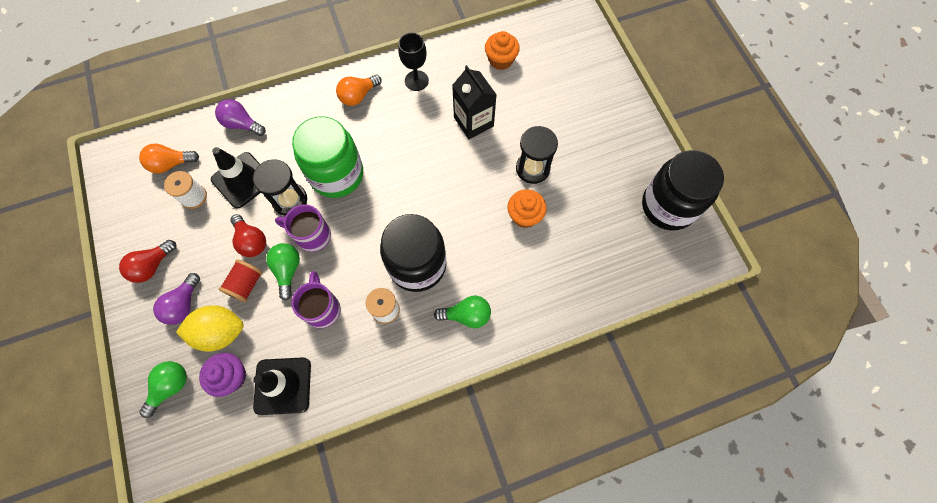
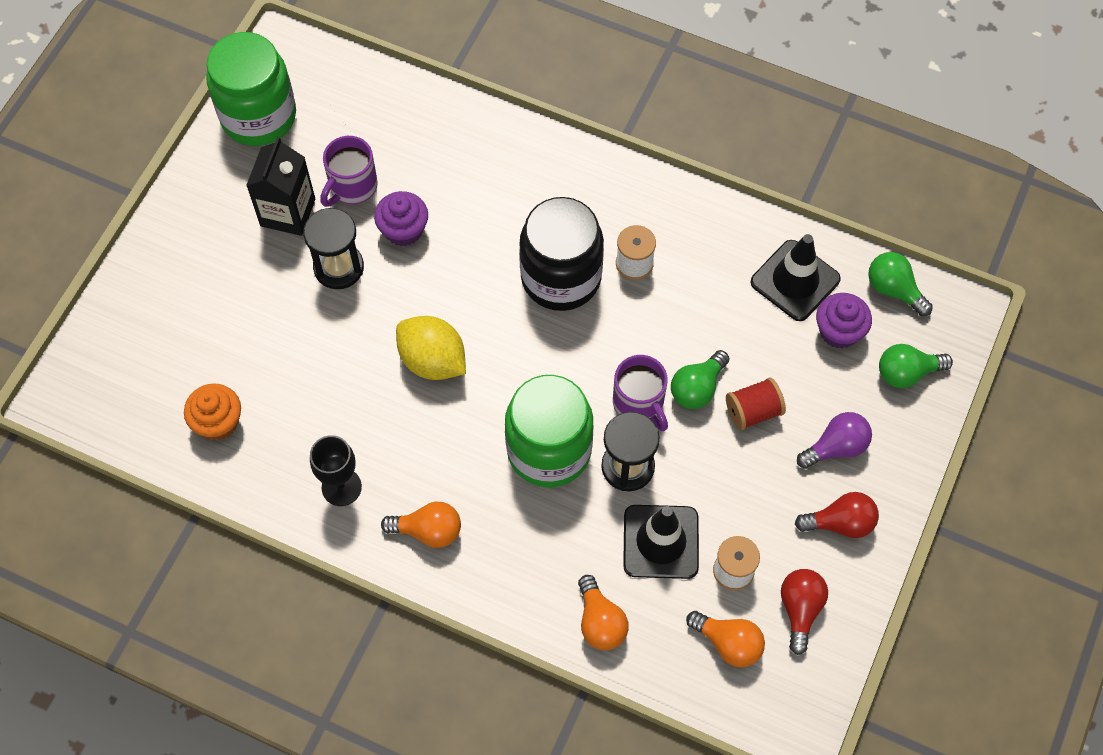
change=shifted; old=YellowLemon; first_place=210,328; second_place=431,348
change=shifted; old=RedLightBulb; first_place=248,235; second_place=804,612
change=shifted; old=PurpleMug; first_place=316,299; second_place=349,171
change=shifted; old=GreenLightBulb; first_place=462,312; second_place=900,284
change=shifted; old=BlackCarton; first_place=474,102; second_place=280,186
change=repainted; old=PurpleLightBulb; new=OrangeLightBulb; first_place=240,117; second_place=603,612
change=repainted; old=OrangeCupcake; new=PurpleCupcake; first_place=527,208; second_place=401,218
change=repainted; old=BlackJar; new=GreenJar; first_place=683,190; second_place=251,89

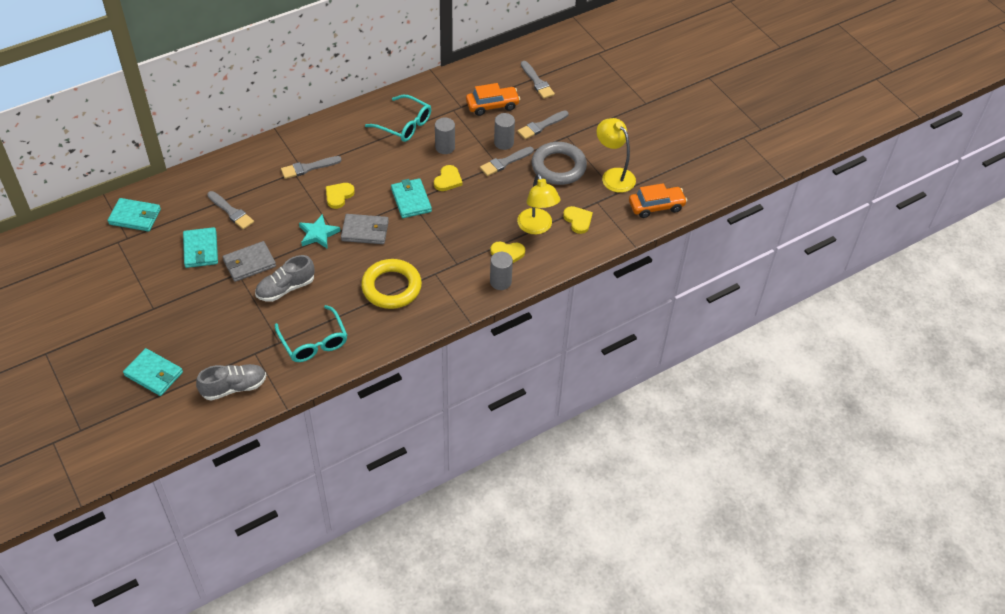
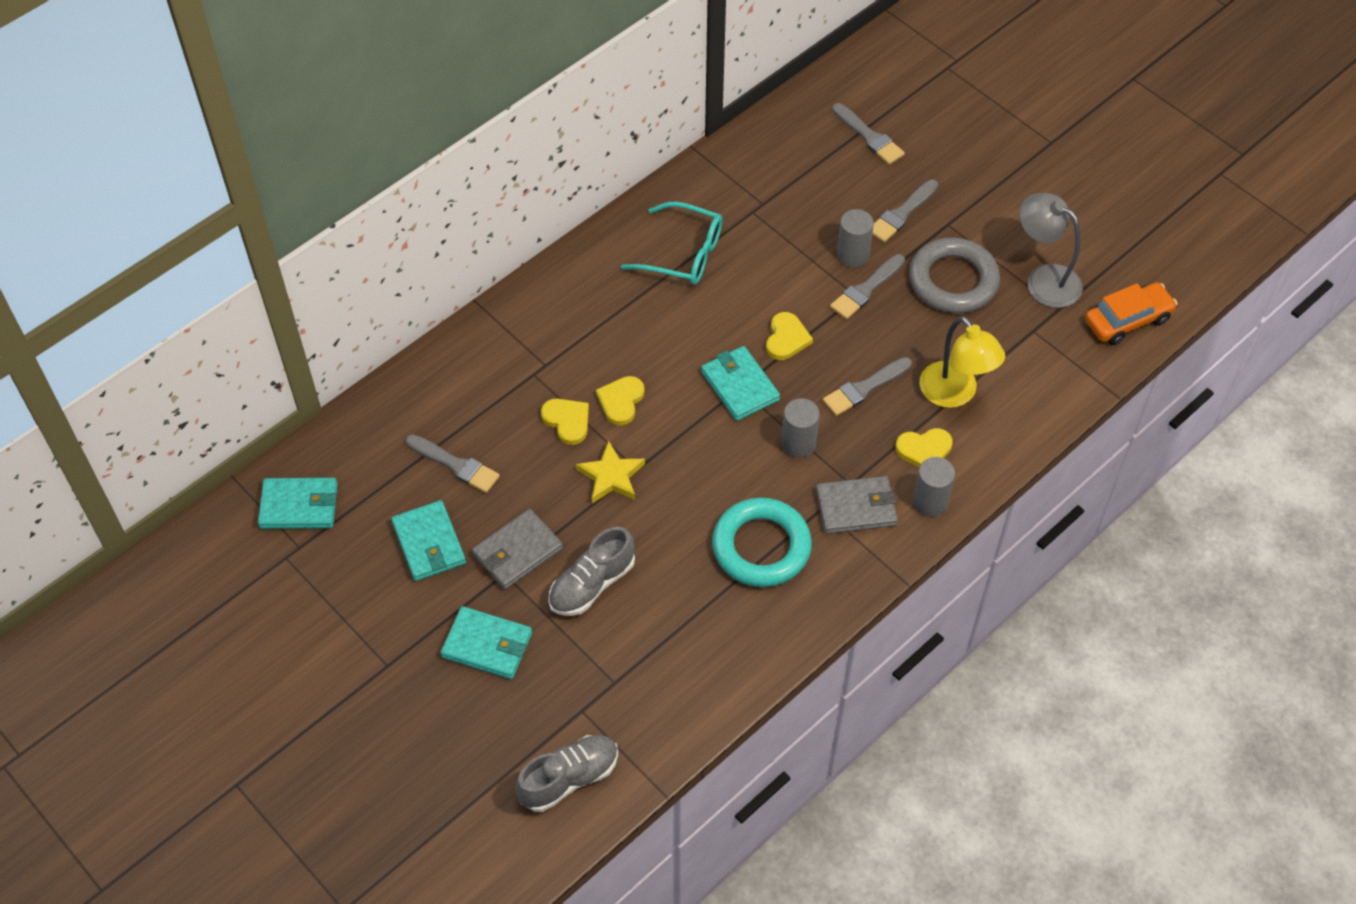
change=gone; old=TurquoiseGlasses; first_place=311,333
change=gone; old=OrangeCar; first_place=493,99
change=shifted; old=TurquoiseWallet; first_place=153,372; second_place=486,642
change=shifted; old=GreyBrush; first_place=311,167; second_place=867,386
change=shifted; old=GreyWallet; first_place=365,229; second_place=857,505
change=shifted; old=GreyCylinder; first_place=445,135; second_place=800,428
change=shifted; old=YellowHeart; first_place=578,220; second_place=565,422
change=repainted; old=TurquoiseStar; new=YellowStar; first_place=319,231; second_place=610,471
change=repainted; old=YellowRing; new=TurquoiseRing; first_place=391,284; second_place=762,542
change=repainted; old=YellowLamp; new=GreyLamp; first_place=616,155; second_place=1051,250

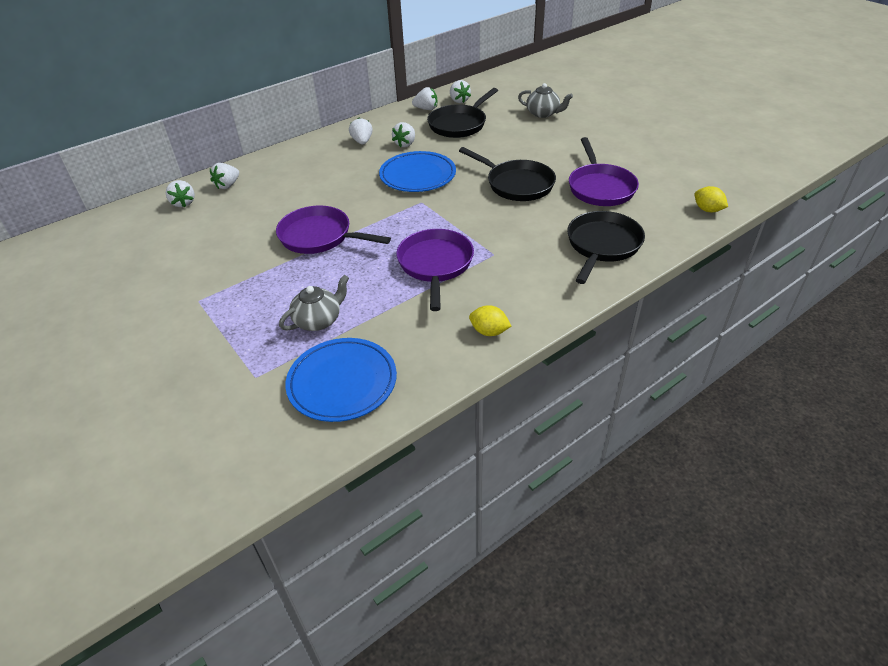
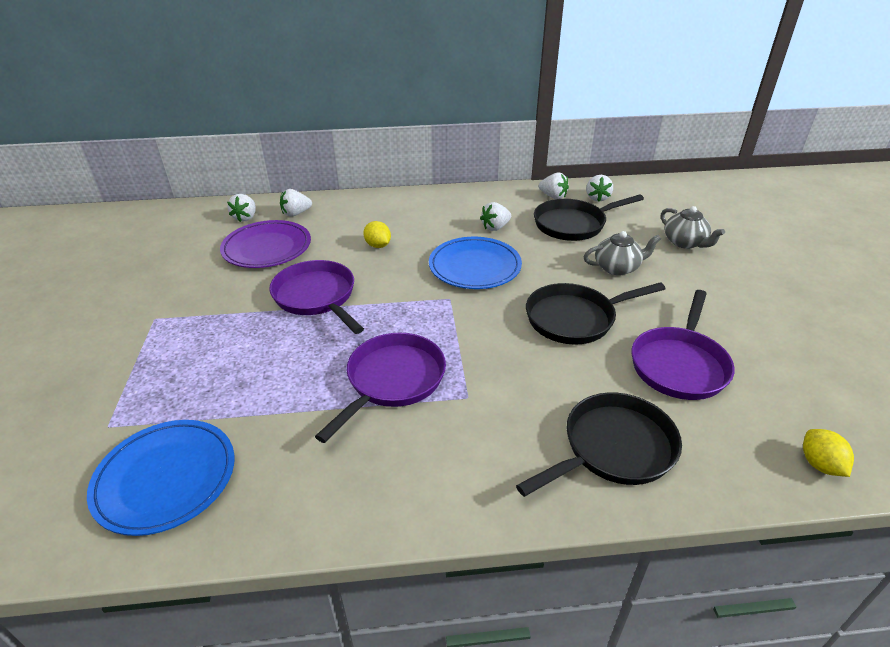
change=gone; old=WhiteStrawberry; first_place=361,131
change=new; new=PurplePlate; second_place=265,244
change=shifted; old=GreyTeapot; first_place=314,303; second_place=622,253
change=shifted; old=YellowLemon; first_place=490,320; second_place=377,234
change=rotated; old=BlackPan; first_place=507,174; second_place=596,313; degrees=90

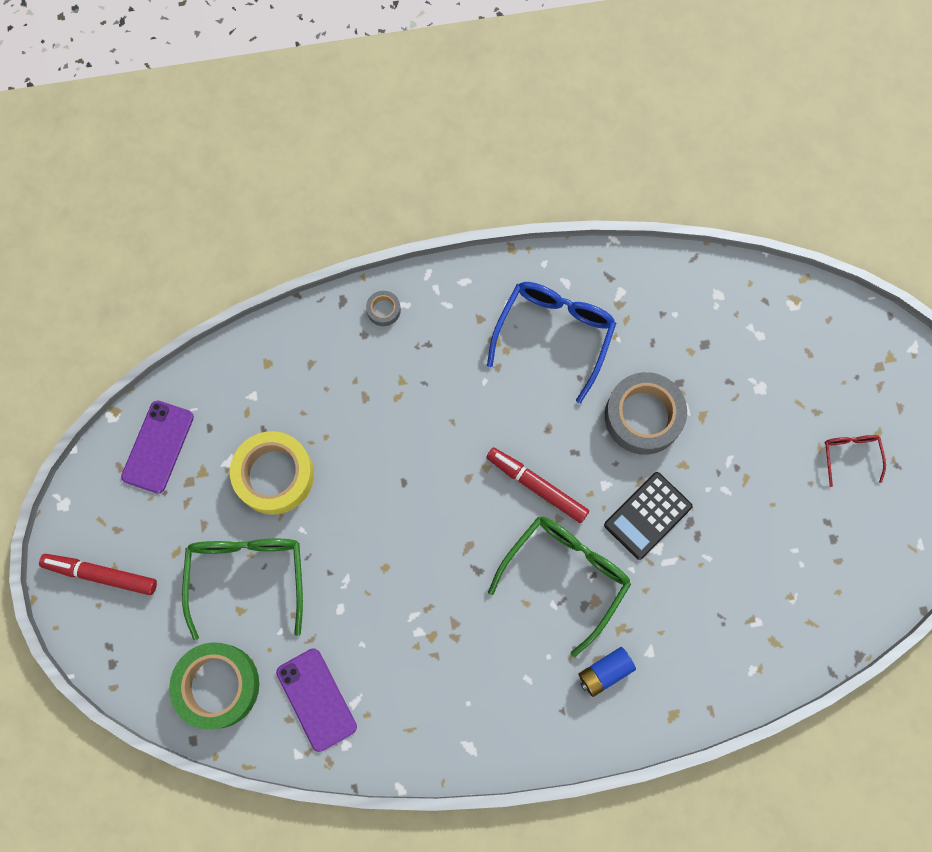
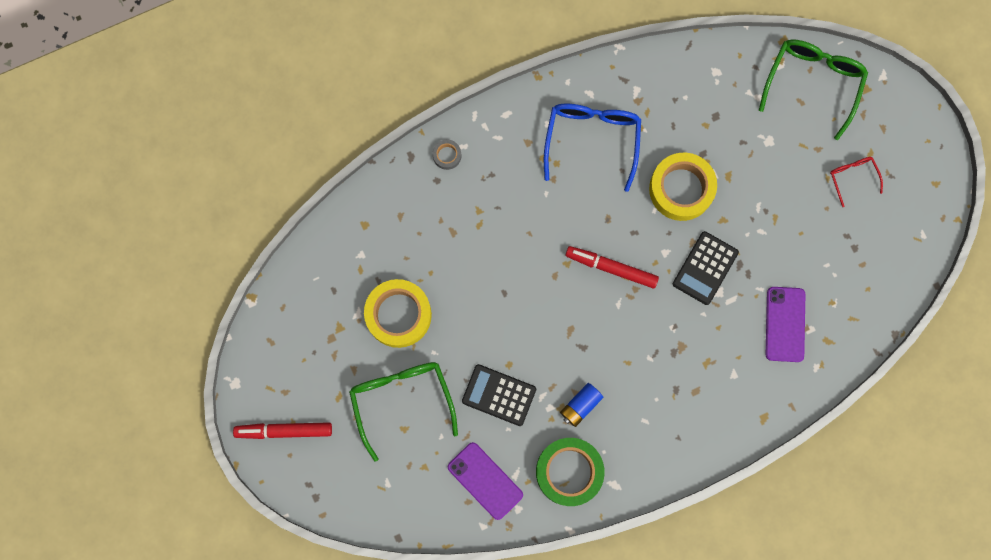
change=new; new=BlackCalculator; second_place=499,395
change=shifted; old=PurplePhone; first_place=157,447; second_place=785,324
change=shifted; old=GreenTape; first_place=214,686; second_place=570,472
change=shifted; old=GreenGlasses; first_place=559,587; second_place=813,89
change=shifted; old=BlueBattery; first_place=607,672; second_place=581,405
change=repainted; old=GreyTape; new=YellowTape; first_place=646,413; second_place=683,187

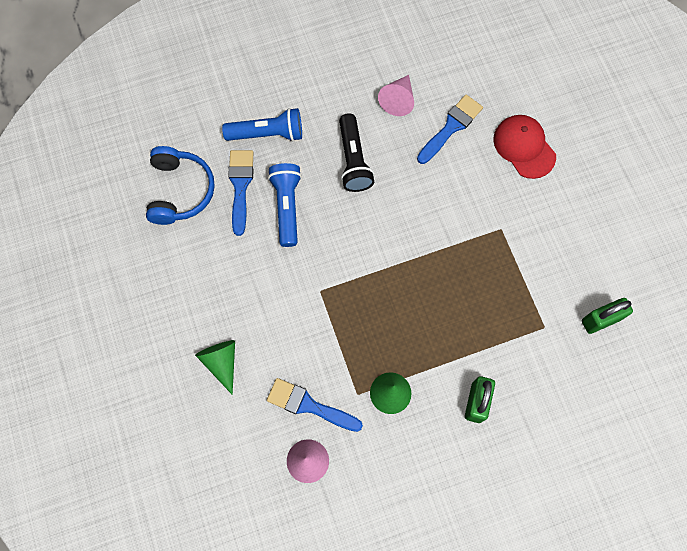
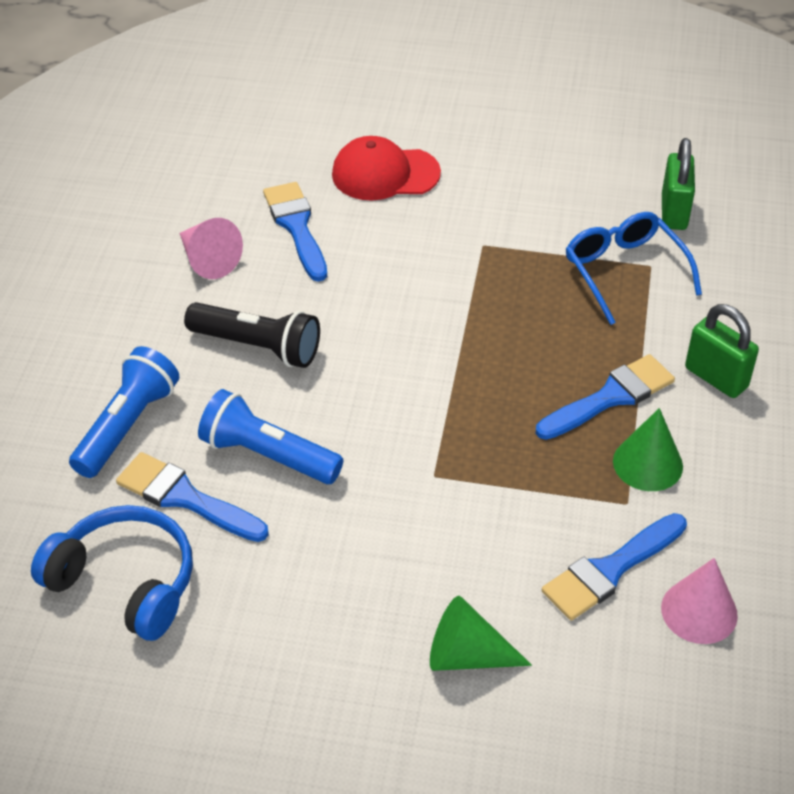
change=new; new=BlueBrush; second_place=605,397
change=new; new=BlueGlasses; second_place=634,268

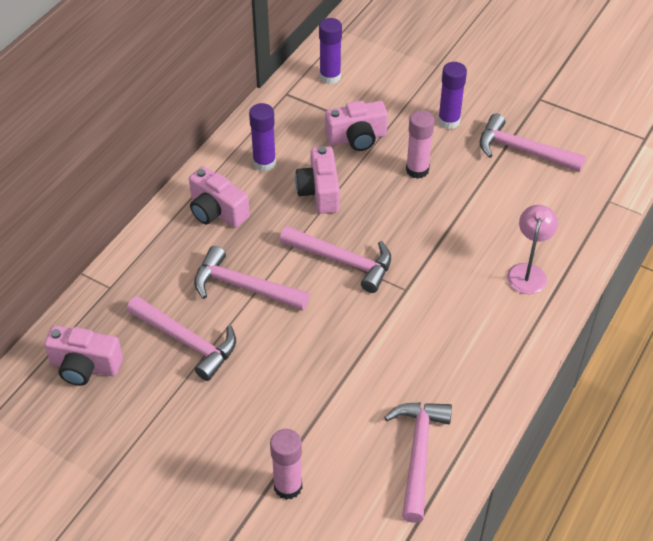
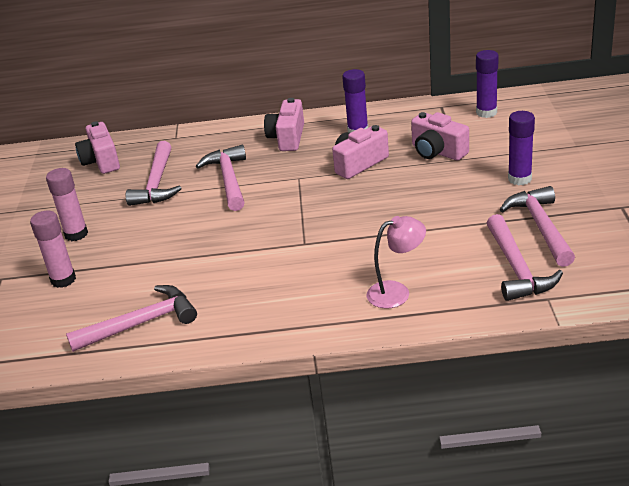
change=shifted; old=PinkHammer; first_place=335,259; second_place=525,257
change=shifted; old=PinkGlueStick; first_place=420,144; second_place=67,204

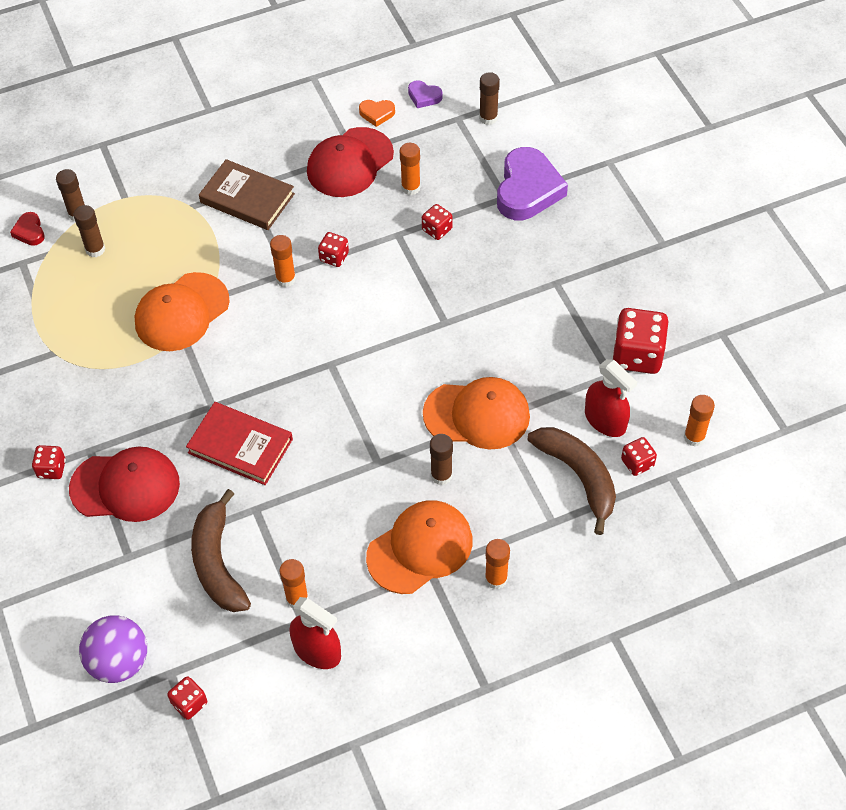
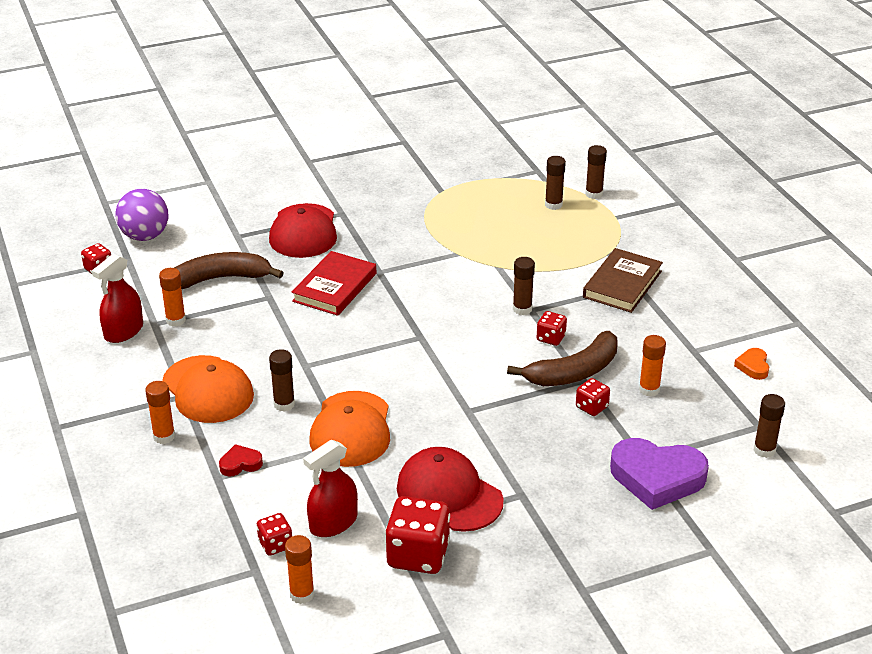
change=gone; old=RedDice; first_place=49,462
change=gone; old=OrangeCap; first_place=182,311
change=gone; old=PurpleHeart; first_place=425,94
change=shifted; old=RedHeart; first_place=27,229; second_place=241,460
change=shifted; old=RedCap; first_place=350,162; second_place=450,489
change=shifted; old=BrownBanana; first_place=572,481; second_place=562,358
change=repainted; old=OrangeGlueStick; new=BrownGlueStick; first_place=283,261; second_place=524,286

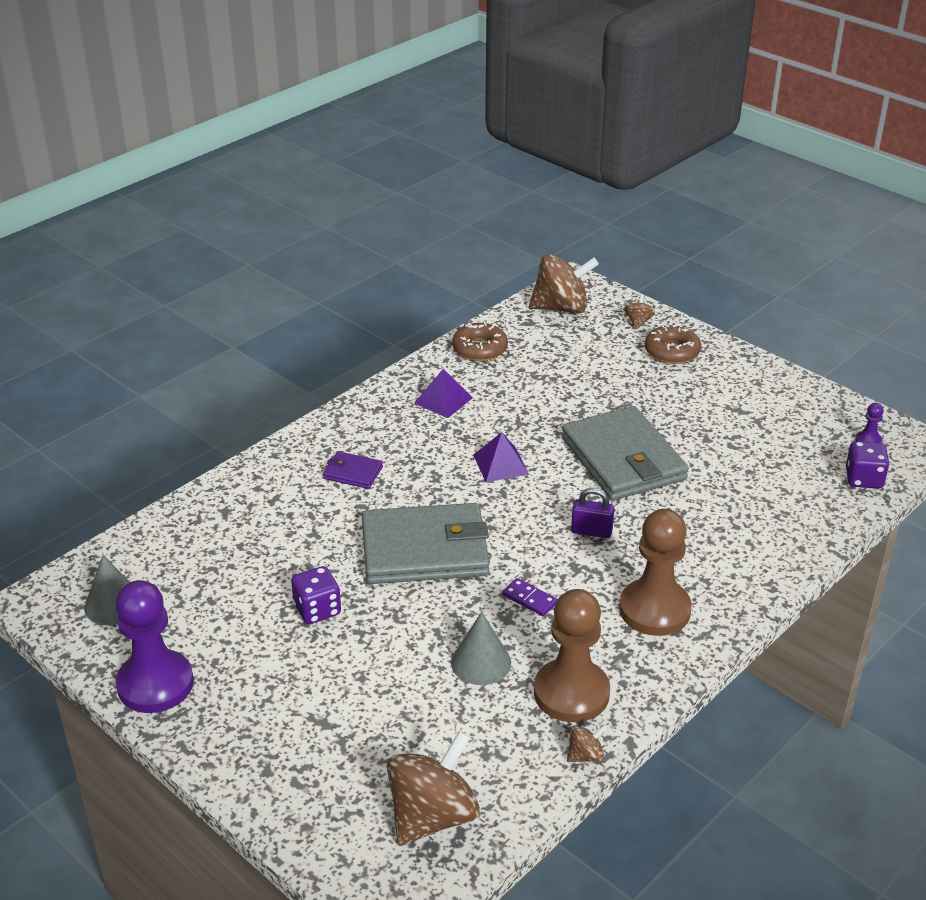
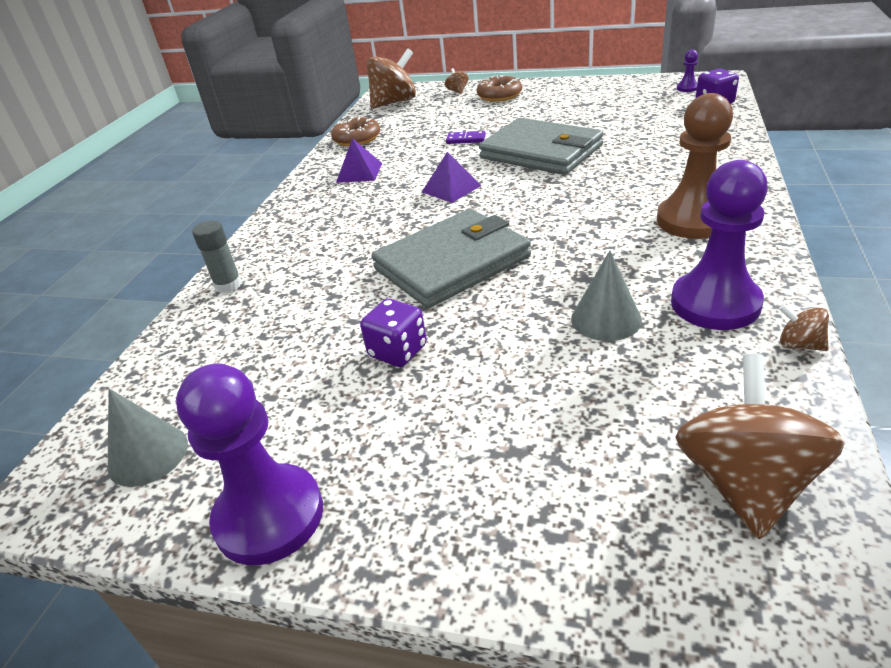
change=gone; old=PurpleWallet; first_place=353,470
change=gone; old=PurplePadlock; first_place=592,513
change=new; new=GreyGlueStick; second_place=217,256
change=shifted; old=PurpleDomino; first_place=530,597; second_place=466,137
change=repainted; old=BrownPawn; new=PurplePawn; first_place=572,655; second_place=719,245
change=rotated; old=BrownSpinningTop; first_place=587,743; second_place=804,327; degrees=-90

